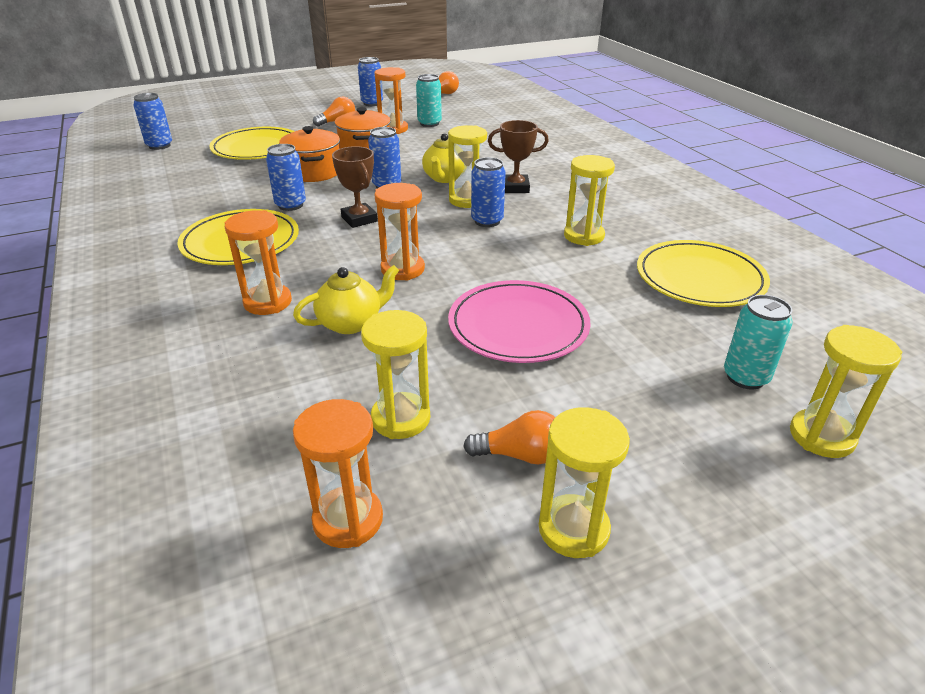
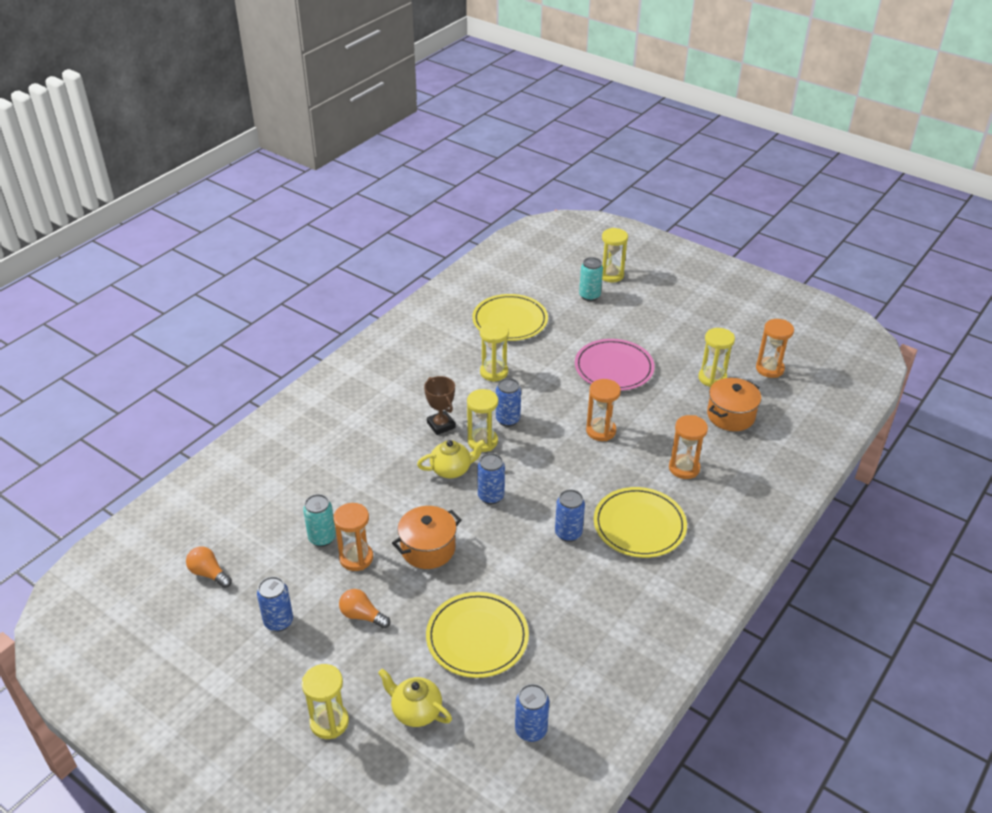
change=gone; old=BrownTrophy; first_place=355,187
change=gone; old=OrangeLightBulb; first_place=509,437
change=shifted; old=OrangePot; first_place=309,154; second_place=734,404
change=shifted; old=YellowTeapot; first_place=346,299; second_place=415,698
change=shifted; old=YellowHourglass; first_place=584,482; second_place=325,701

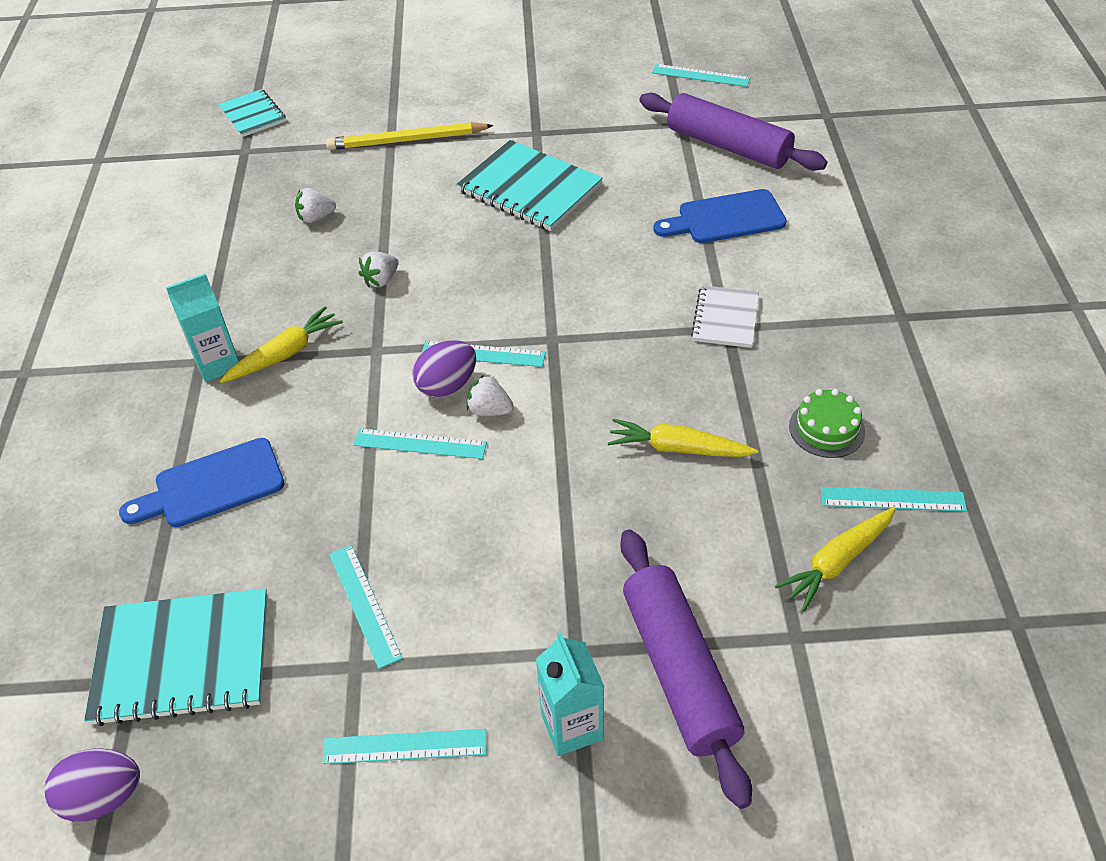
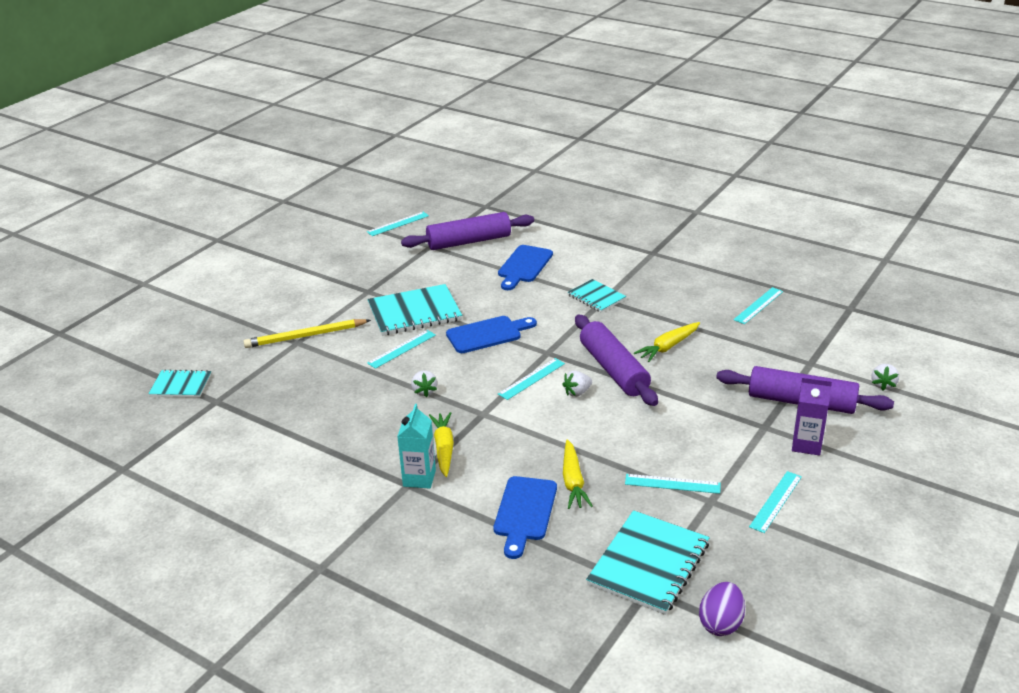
change=gone; old=PurpleEgg; first_place=444,369
change=gone; old=GreenCake; first_place=827,423
change=new; new=BlueCuttingBoard; second_place=491,334
change=new; new=PurpleRollingPin; second_place=616,360
change=shifted; old=WhiteStrawberry; first_place=315,205; second_place=885,377
change=shifted; old=TurquoiseRuler; first_place=420,443; second_place=401,349
change=shifted; old=YellowCarrot; first_place=835,559; second_place=578,474
change=repainted; old=TurquoiseCarton; new=PurpleCarton; first_place=570,694; second_place=812,416
change=repainted; old=WhiteNotebook; new=TurquoiseNotebook; first_place=725,316; second_place=596,295
change=rotated; old=YellowPencil; first_place=410,136; second_place=307,333; degrees=45

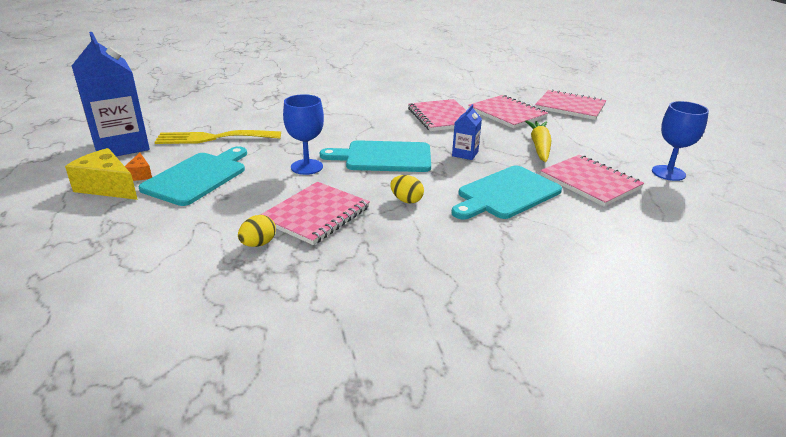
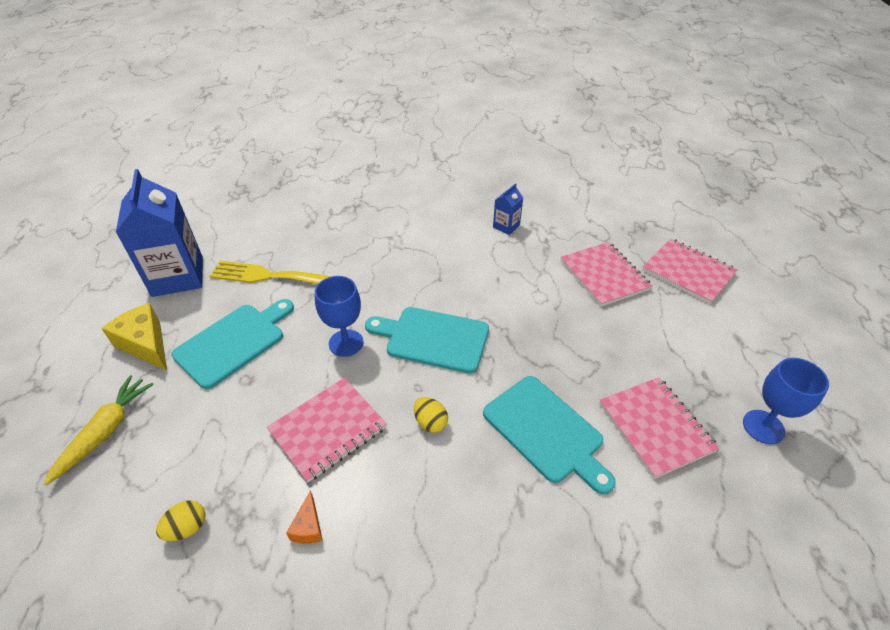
change=gone; old=PinkNotebook; first_place=437,115
change=shifted; old=OrangeCheese; first_place=138,167; second_place=304,517
change=shifted; old=YellowEgg; first_place=257,231; second_place=181,520
change=shifted; old=BlueCarton; first_place=467,132; second_place=508,209
change=shifted; old=YellowCarrot; first_place=538,141; second_place=99,430
change=rotated; old=TurquoiseCuttingBoard; first_place=506,192; second_place=549,435; degrees=-105

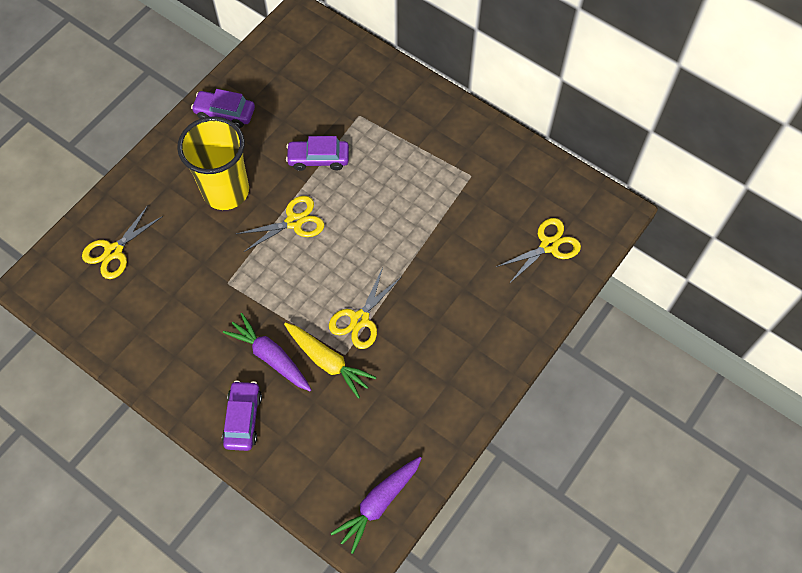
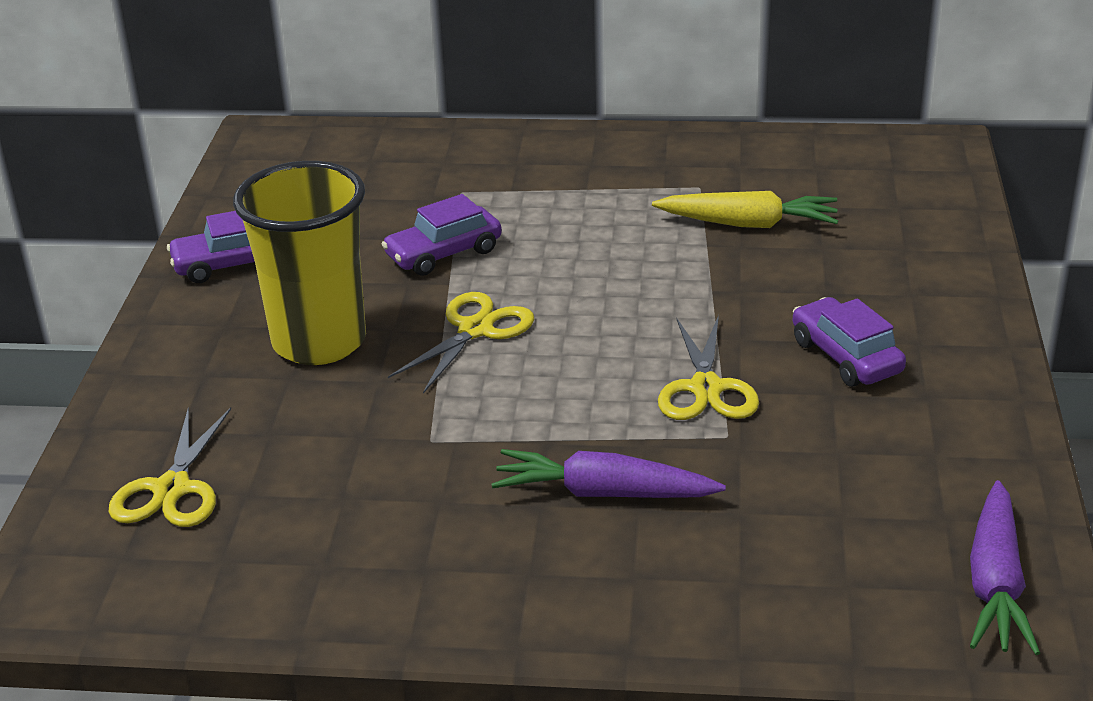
change=gone; old=YellowScissors; first_place=538,251
change=shifted; old=PurpleCar; first_place=242,415; second_place=849,342
change=shifted; old=YellowCarrot; first_place=330,360; second_place=745,209

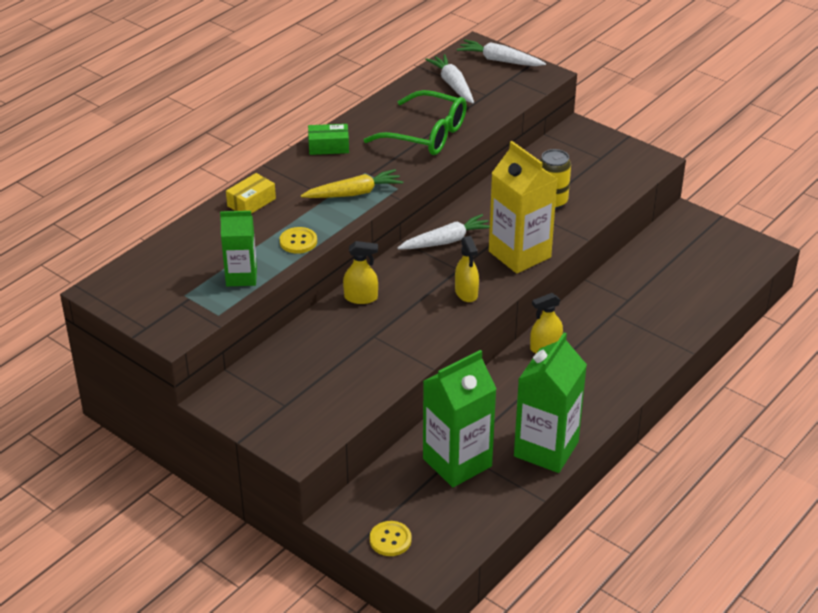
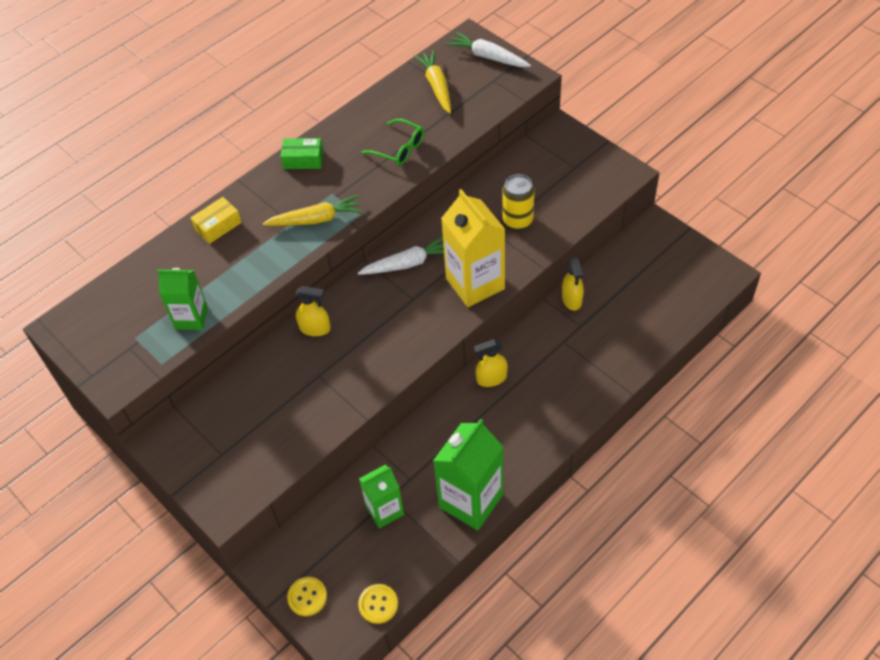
change=shifted; old=YellowButton; first_place=298,240; second_place=378,604
change=shifted; old=YellowSprayBottle; first_place=467,269; second_place=573,284
change=repainted; old=WhiteCarrot; new=YellowCarrot; first_place=449,78; second_place=432,81
change=scaled; old=GreenGlasses; first_place=415,122; second_place=393,142; factor=0.61
change=scaled; old=GreenCarton; first_place=459,418; second_place=381,497; factor=0.61

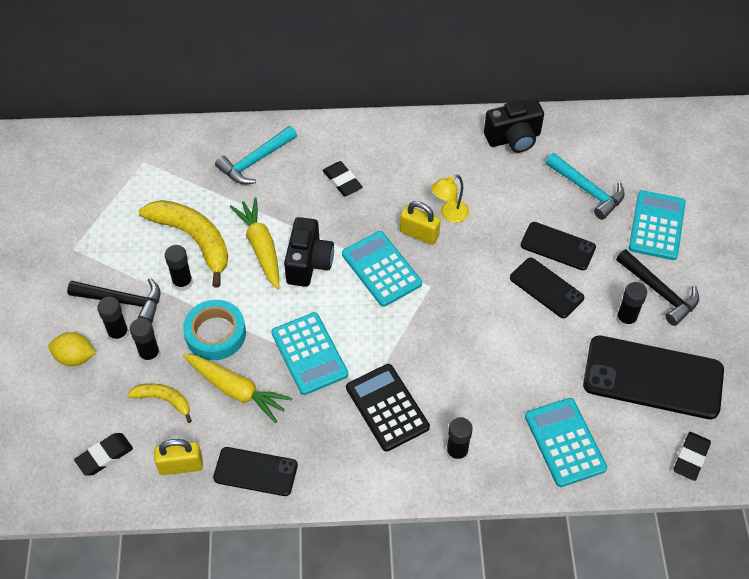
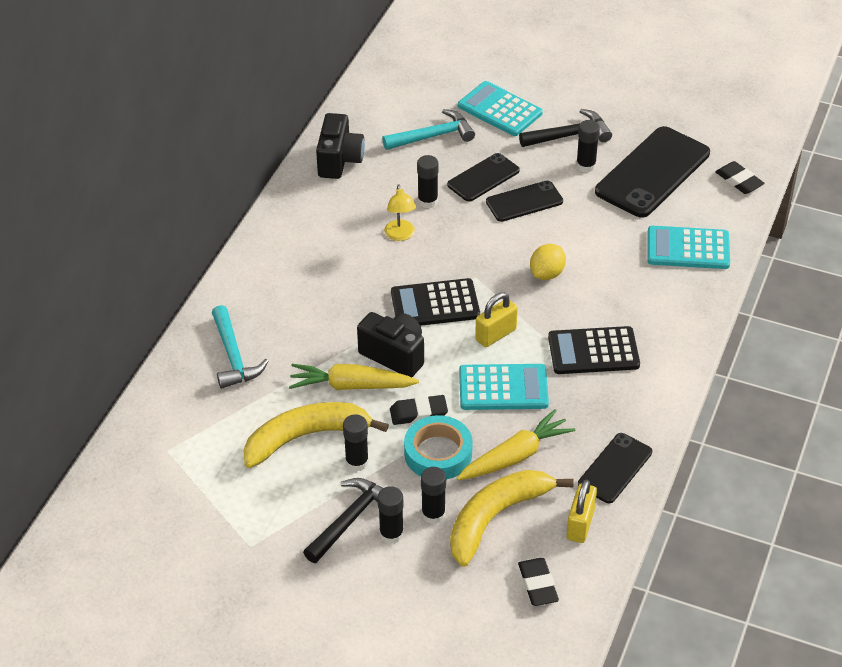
change=shifted; old=YellowLemon; first_place=72,349; second_place=548,262
change=shifted; old=BlackEraser; first_place=342,178; second_place=419,410
change=shifted; old=YellowPadlock; first_place=420,223; second_place=496,319
change=shifted; old=BlackGlueStick; first_place=459,440; second_place=428,181
change=repainted; old=TurquoiseCalculator; new=BlackCalculator; first_place=382,269; second_place=435,302
change=scaled; old=YellowBanana; first_place=159,403; second_place=512,518; factor=1.9

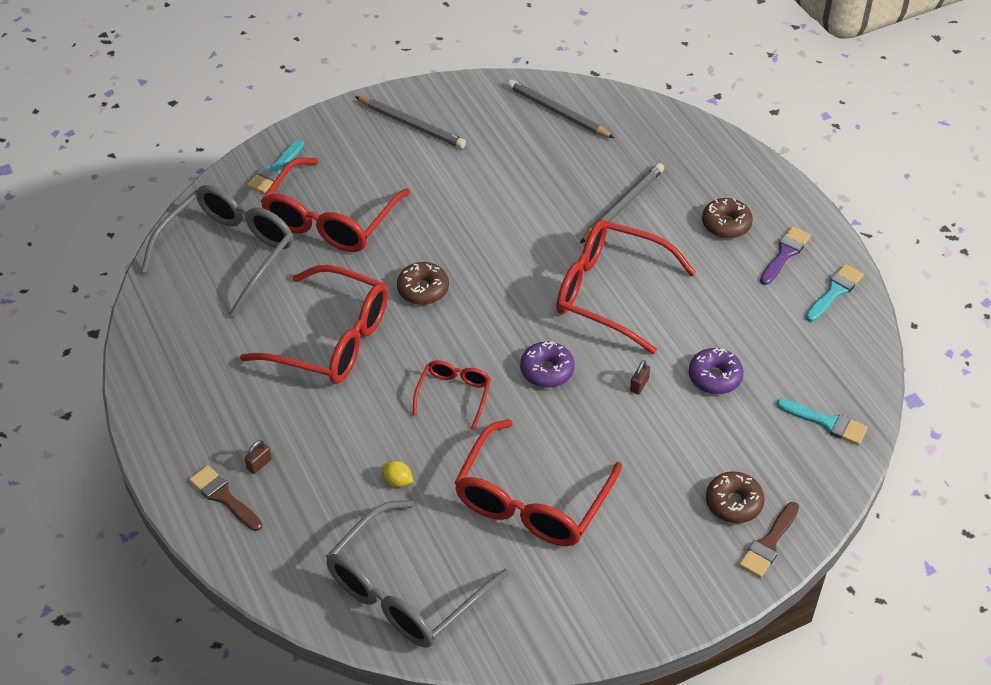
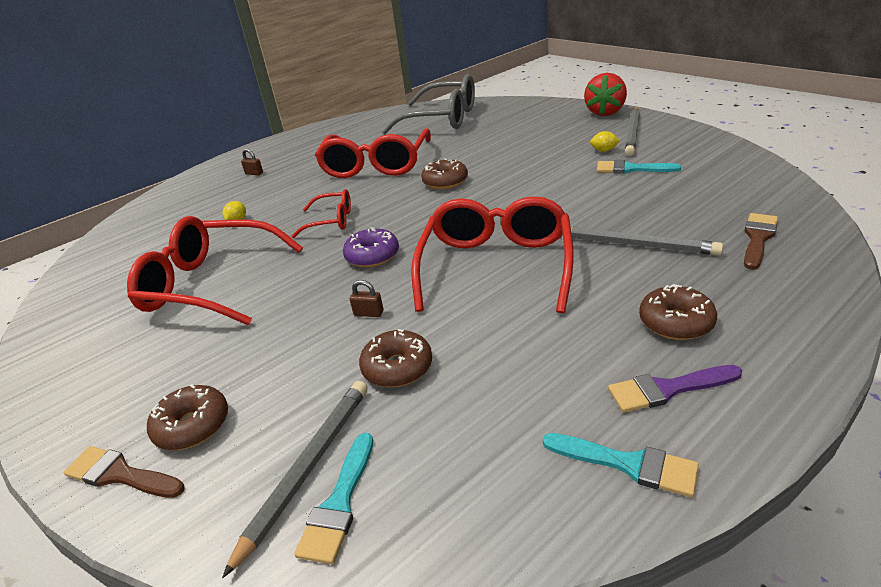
change=gone; old=RedGlasses; first_place=335,204
change=gone; old=GreyGlasses; first_place=417,574
change=new; new=RedStrawberry; second_place=605,94
change=new; new=YellowLemon; second_place=605,141
change=shifted; old=BrownBrush; first_place=225,498; second_place=761,241
change=shifted; old=TurquoiseBrush; first_place=275,166; second_place=639,167
change=shifted; old=GreyPencil; first_place=560,108; second_place=294,479
change=repainted; old=PurpleDonut; new=BrownDonut; first_place=716,371; second_place=395,358
change=rotated; old=PurpleBrush; first_place=785,255; second_place=675,389; degrees=150

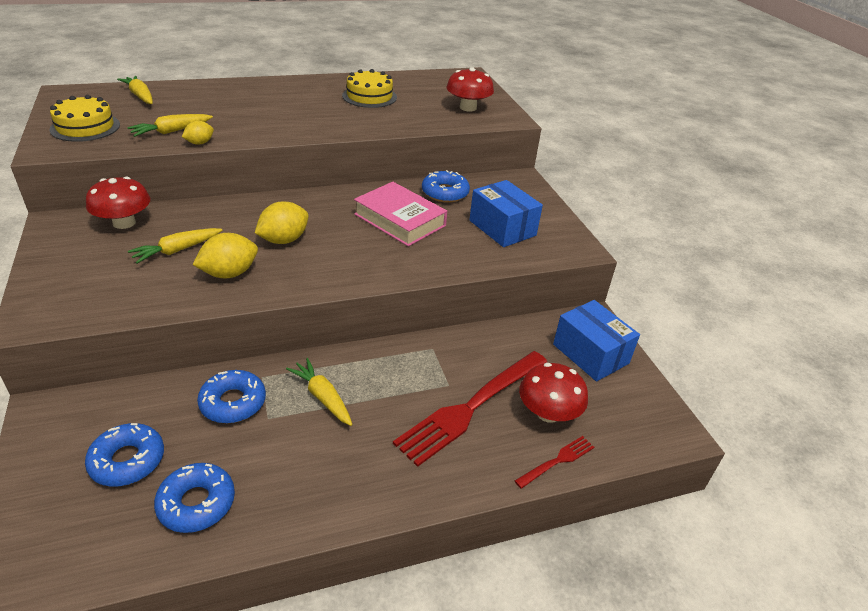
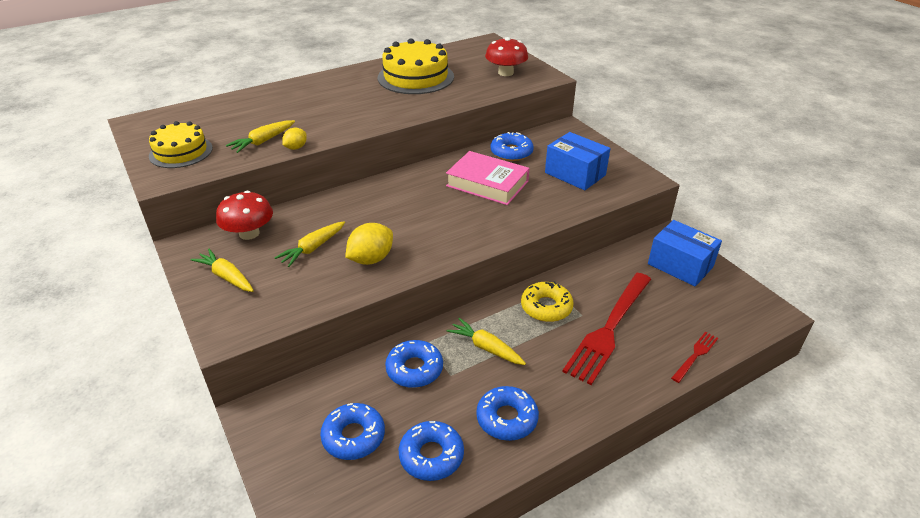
change=gone; old=YellowLemon; first_place=282,222
change=gone; old=RedMushroom; first_place=553,393
change=new; new=BlueDonut; second_place=507,413
change=new; new=YellowDonut; second_place=547,301
change=shifted; old=YellowCarrot; first_place=135,90; second_place=222,270
change=scaled; old=YellowCake; first_place=369,88; second_place=416,66; factor=1.53

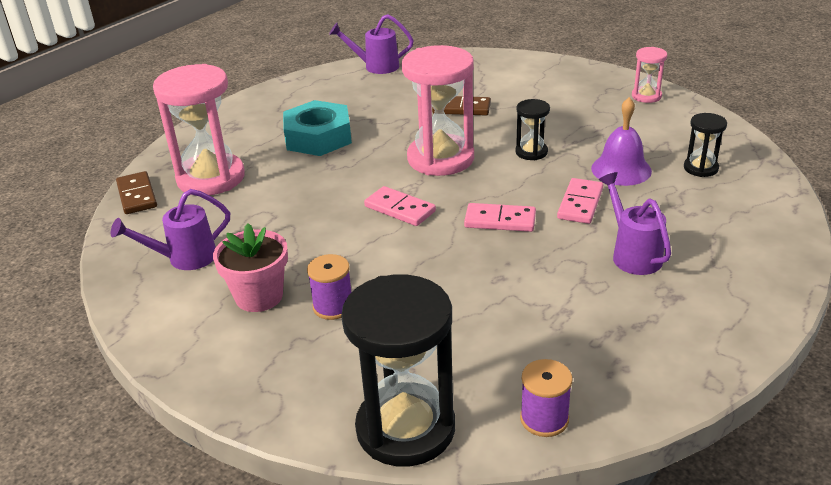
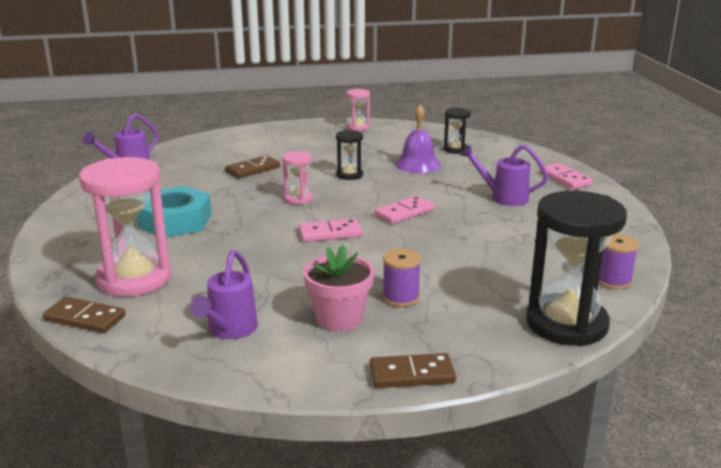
change=new; new=BrownDomino; second_place=413,370
change=shifted; old=PinkDomino; first_place=580,201; second_place=566,176
change=scaled; old=PinkHourglass; first_place=438,110; second_place=297,178; factor=0.48

